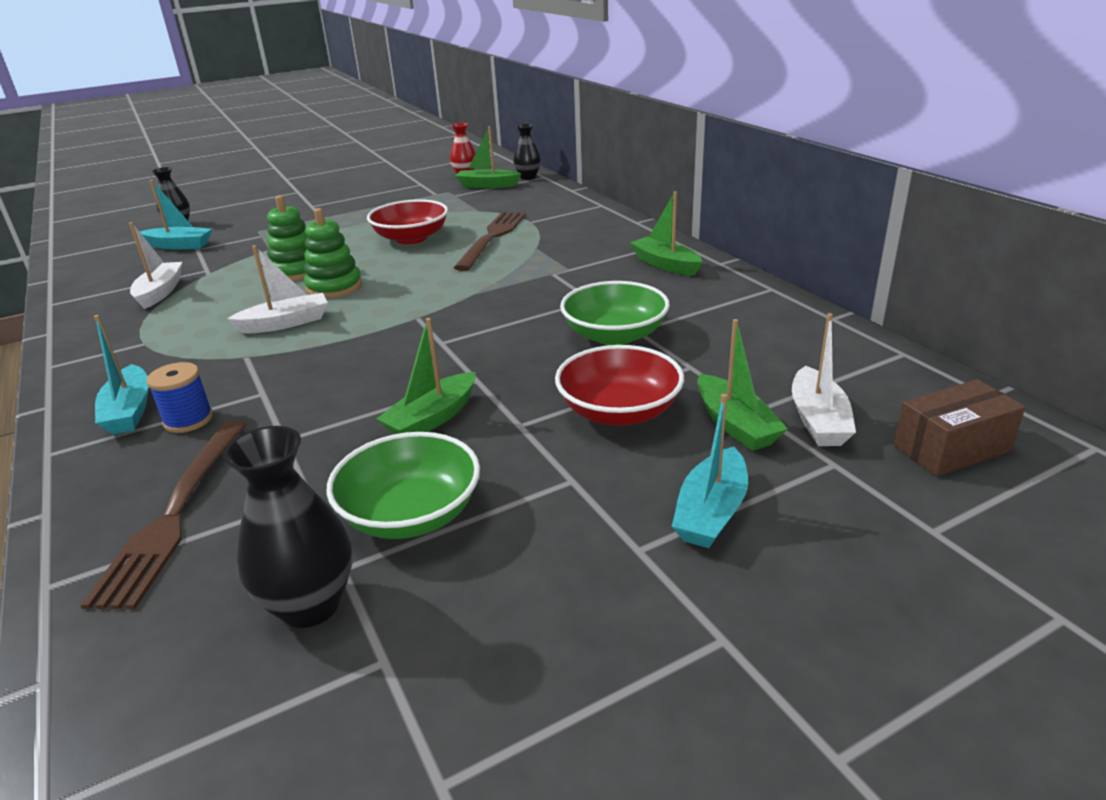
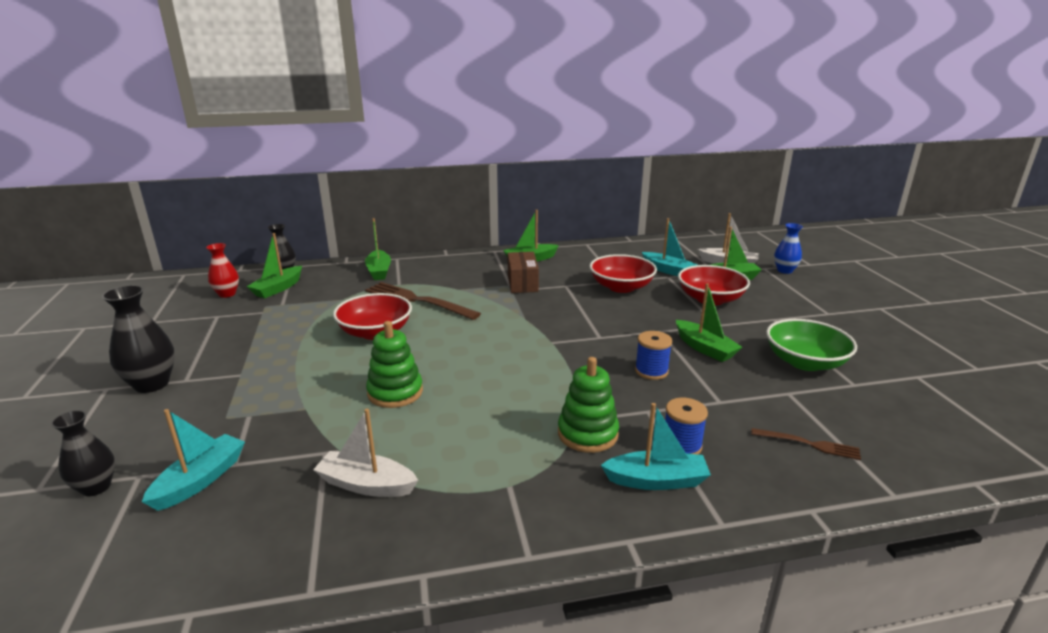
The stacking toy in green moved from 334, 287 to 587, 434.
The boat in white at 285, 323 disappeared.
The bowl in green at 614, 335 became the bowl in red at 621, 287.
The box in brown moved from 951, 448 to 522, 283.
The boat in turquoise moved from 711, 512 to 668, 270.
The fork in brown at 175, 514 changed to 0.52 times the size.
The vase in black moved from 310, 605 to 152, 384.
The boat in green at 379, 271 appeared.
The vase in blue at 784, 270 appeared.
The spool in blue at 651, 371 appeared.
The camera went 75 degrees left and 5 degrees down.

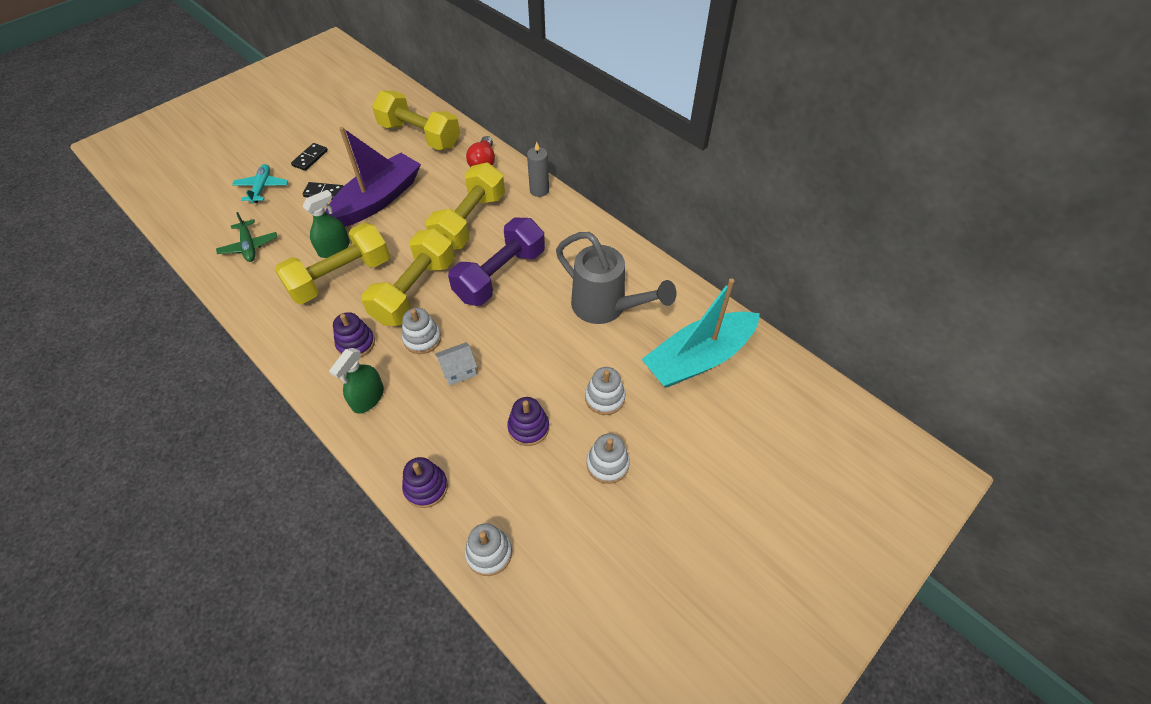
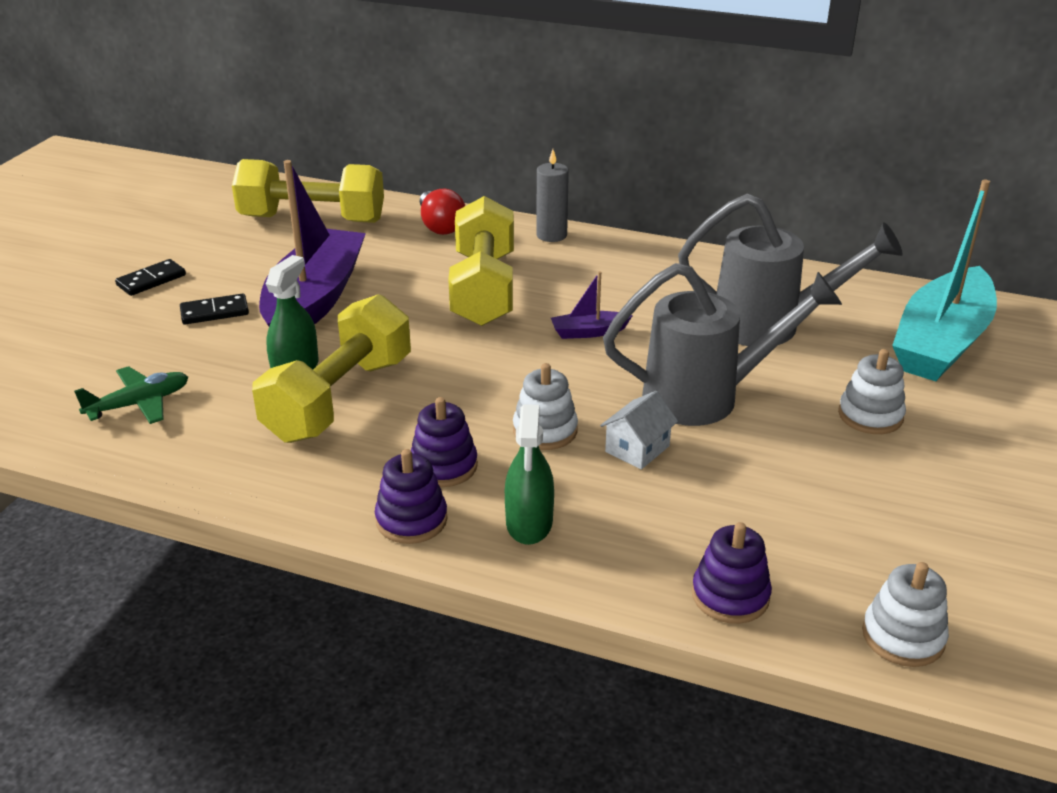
The domino in black at 310, 158 turned 45 degrees clockwise.
The plane in turquoise at 262, 188 disappeared.
The plane in green at 249, 246 turned 75 degrees counterclockwise.
The dumbbell in purple at 500, 275 was replaced by the boat in purple at 588, 332.
The dumbbell in yellow at 415, 291 disappeared.
The stacking toy in purple moved from 528, 427 to 411, 520.
The stacking toy in white at 607, 464 disappeared.
The watering can in grey at 706, 397 appeared.
The camera went 25 degrees left and 20 degrees down.

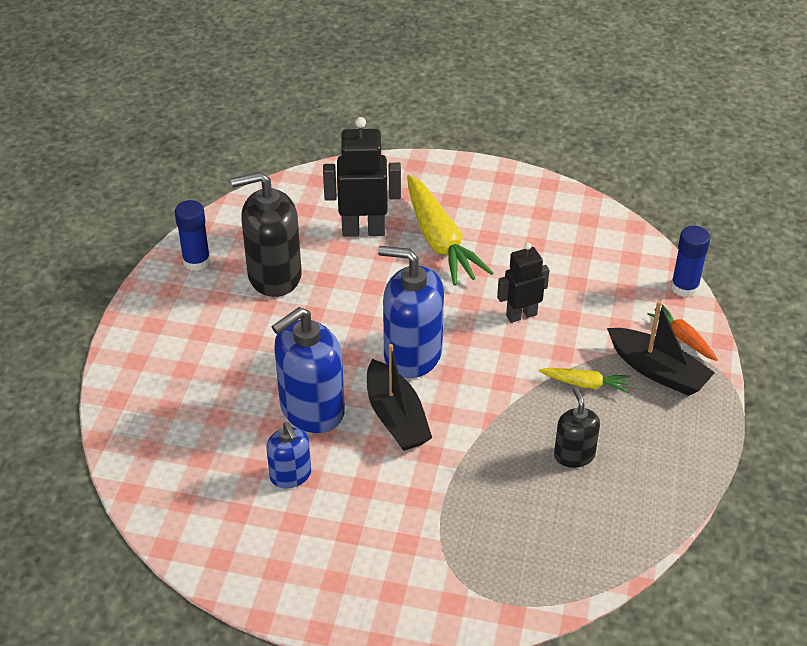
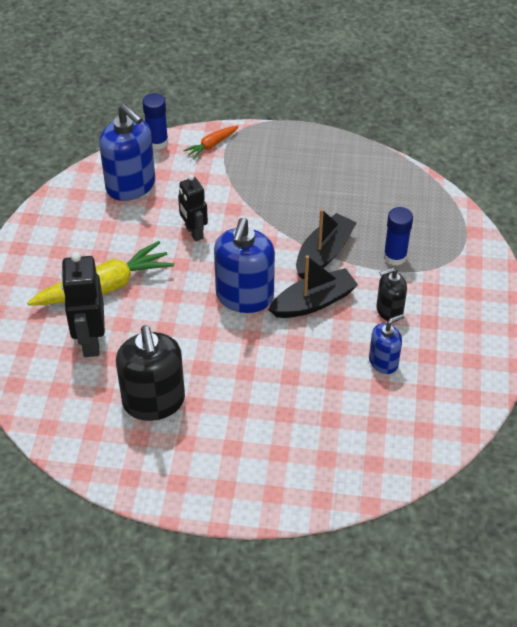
The glue stick in blue moved from 196, 261 to 395, 256.
The boat in black moved from 658, 371 to 324, 253.
The soap dispenser in blue moved from 312, 409 to 131, 185.
The carrot in yellow at 585, 384 disappeared.
The soap dispenser in black moved from 574, 455 to 389, 310.
The camera went 95 degrees left and 5 degrees up.

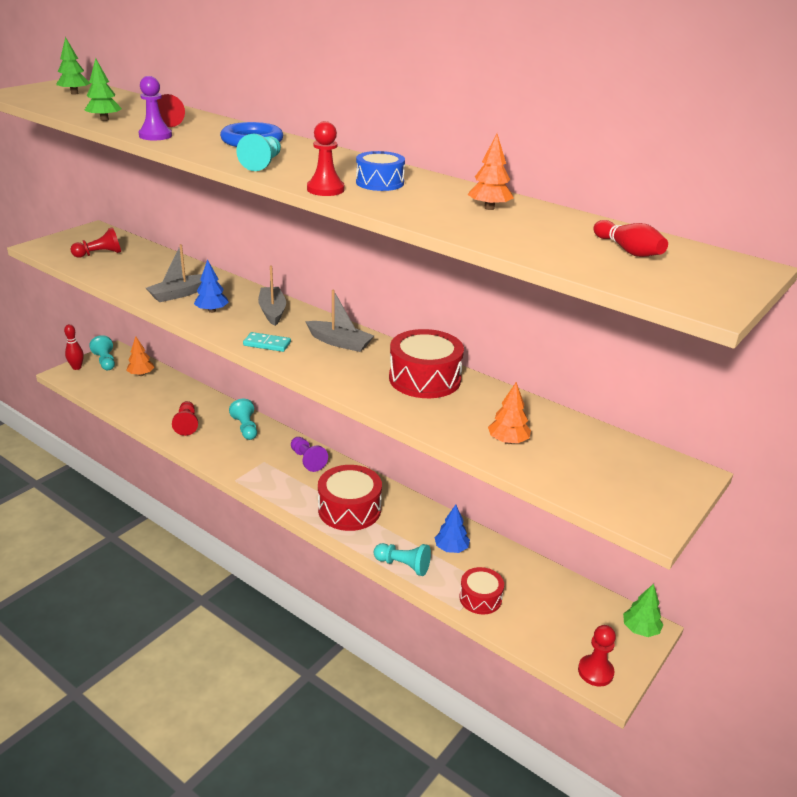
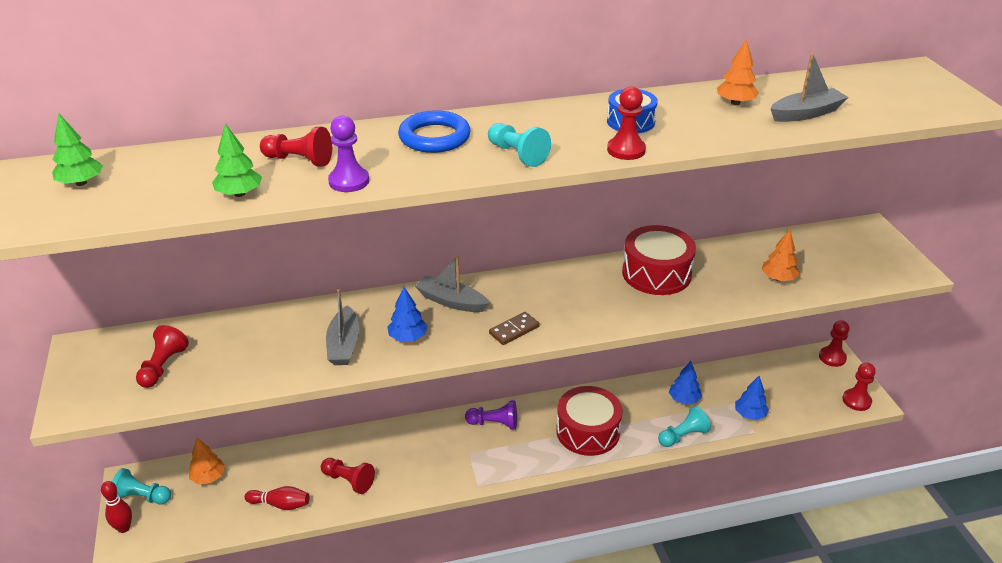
The bowling pin in red moved from 628, 251 to 280, 504.
The boat in grey moved from 340, 342 to 806, 113.
The domino in turquoise at 267, 344 became the domino in brown at 514, 330.
The pawn in turquoise at 245, 428 disappeared.
The drum in red at 480, 598 was replaced by the tree in blue at 749, 414.
The tree in green at 640, 629 was replaced by the pawn in red at 832, 357.
The camera went 50 degrees left and 5 degrees up.

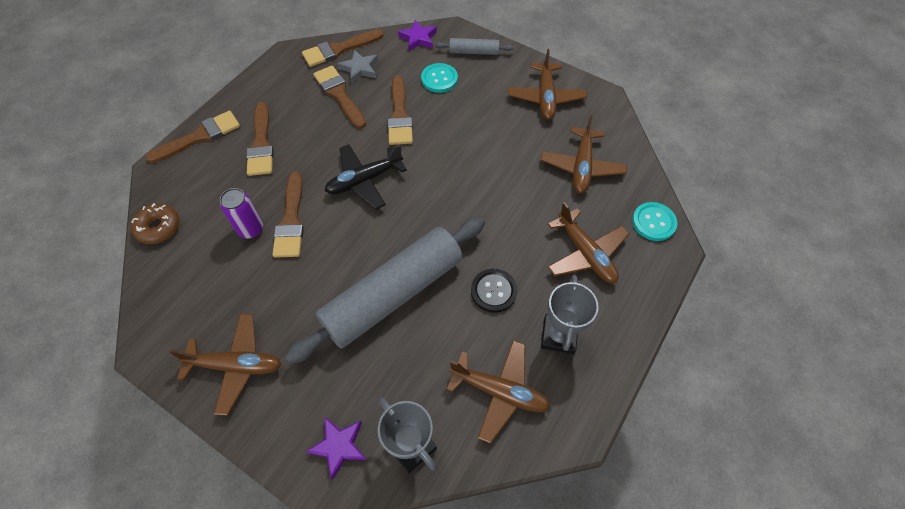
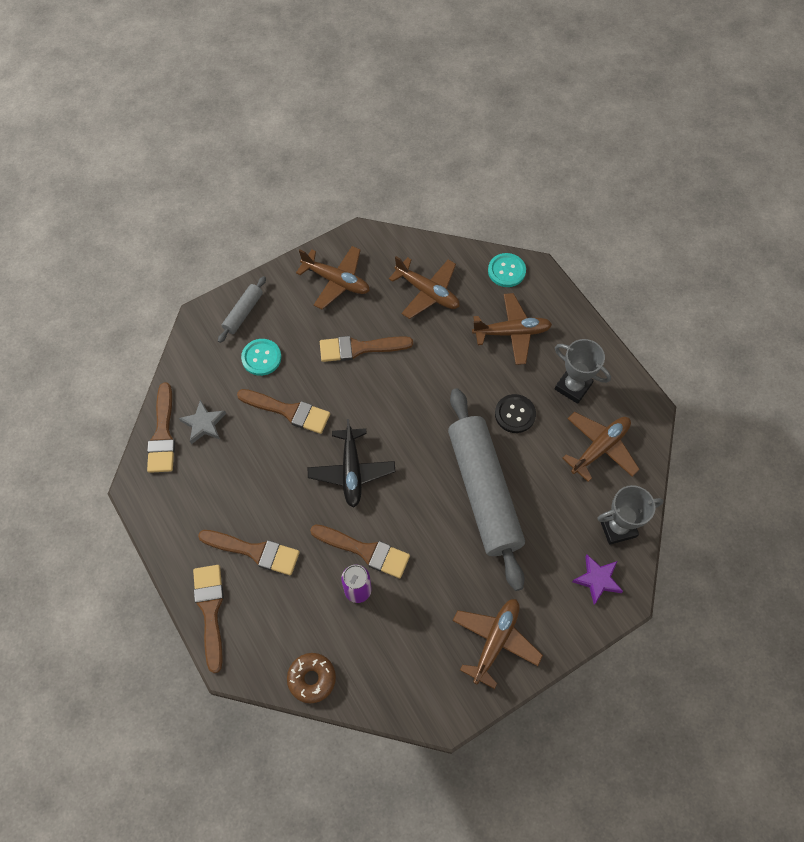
The star in purple at 418, 38 disappeared.
The brush in brown moved from 339, 95 to 359, 348.
The camera went 65 degrees left and 5 degrees up.

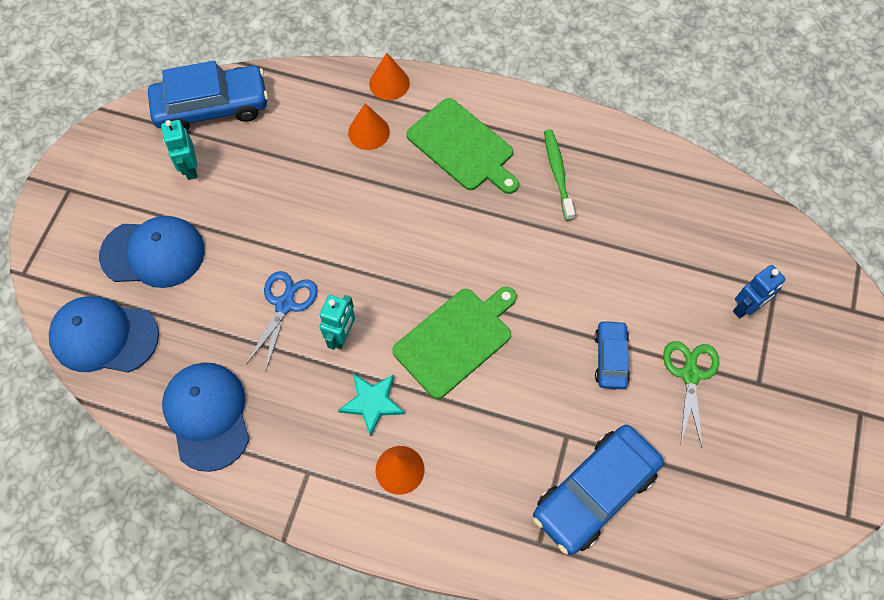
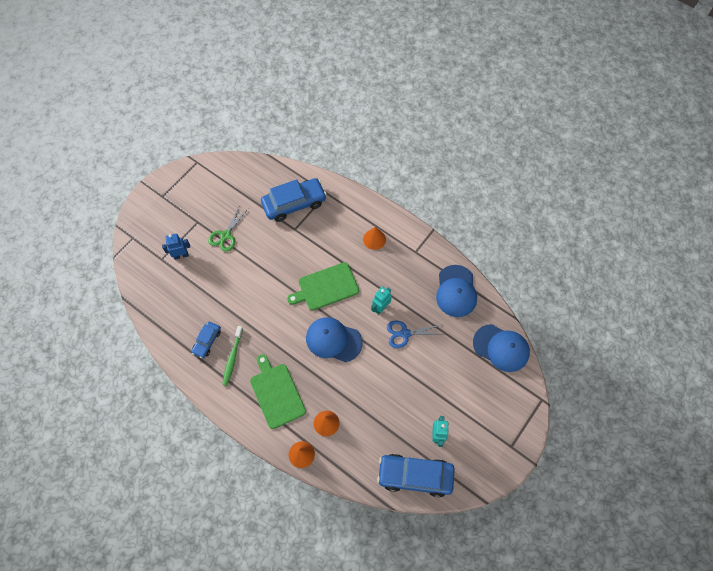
The cap in blue moved from 153, 253 to 333, 340.
The scissors in blue at 285, 304 turned 45 degrees clockwise.
The car in blue moved from 610, 358 to 207, 341.
The star in turquoise at 372, 403 disappeared.
The camera went 160 degrees left and 0 degrees up.

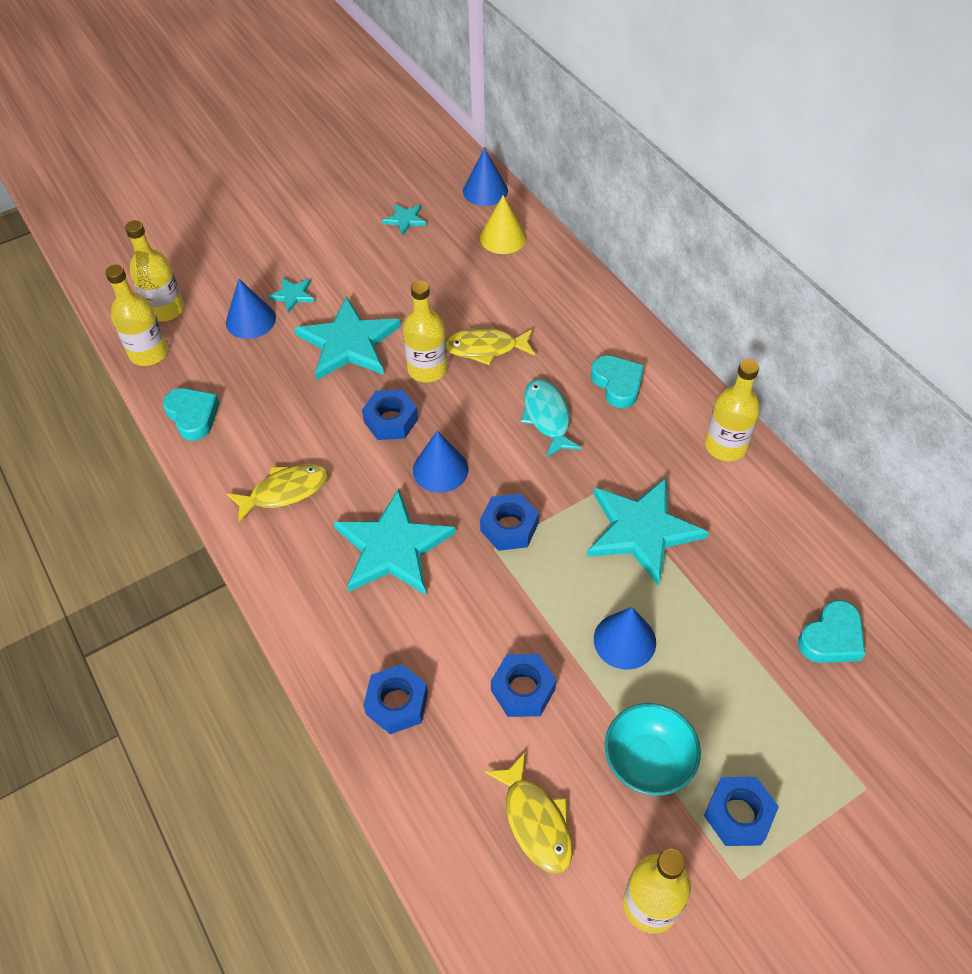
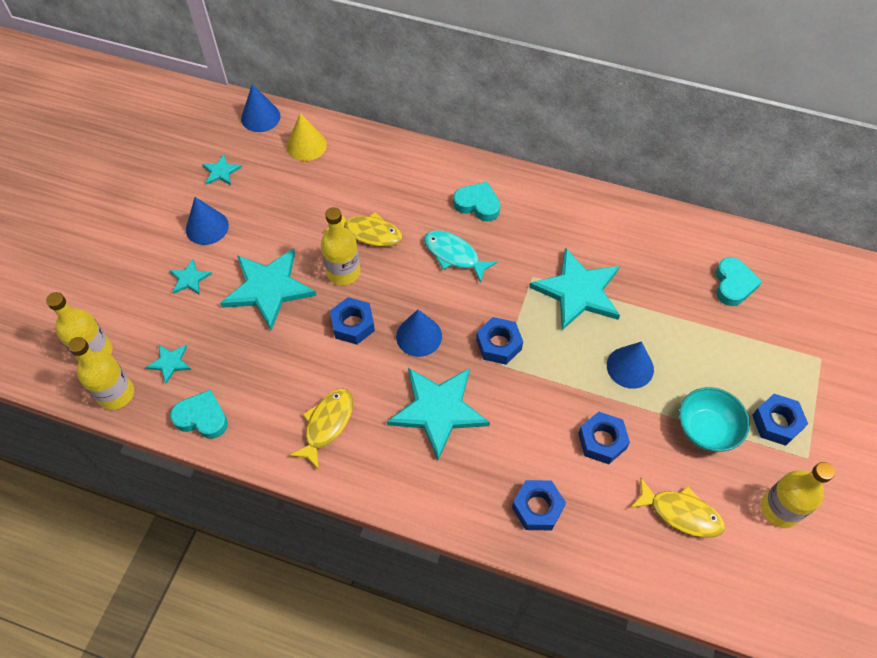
The cone in blue moved from 250, 320 to 207, 227.
The fish in yellow at 485, 348 turned 120 degrees counterclockwise.
The bottle in yellow at 725, 446 disappeared.
The star in turquoise at 170, 363 appeared.
The camera went 40 degrees left and 5 degrees up.

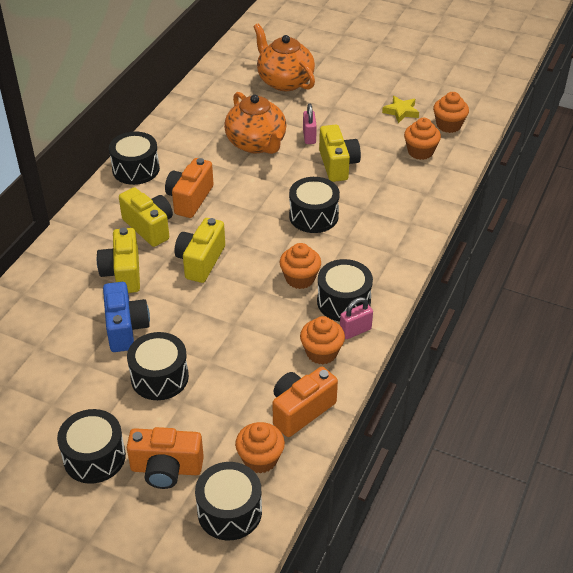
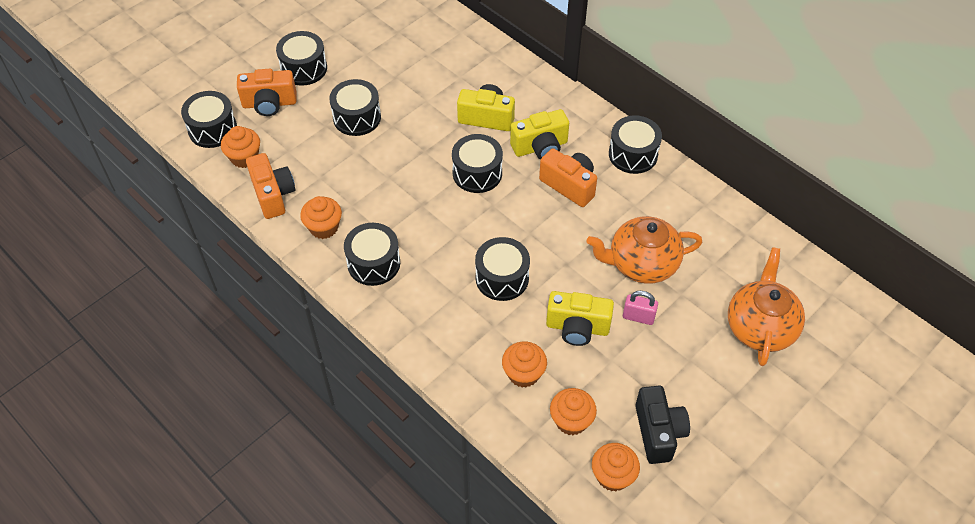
The teapot in orange at 284, 81 turned 60 degrees counterclockwise.
The star in yellow at 401, 112 was replaced by the camera in black at 658, 432.
The camera in yellow at 200, 261 was replaced by the drum in black at 477, 173.
The cupcake in orange moved from 300, 278 to 523, 374.
The camera in blue at 126, 328 disappeared.
The padlock in pink at 355, 331 disappeared.
The camera in orange at 166, 469 turned 120 degrees counterclockwise.
The camera went 110 degrees right and 10 degrees up.

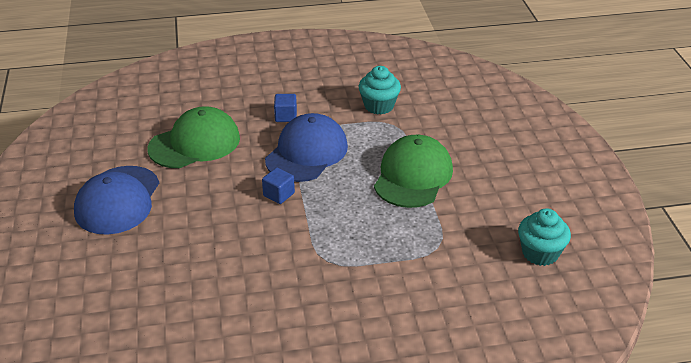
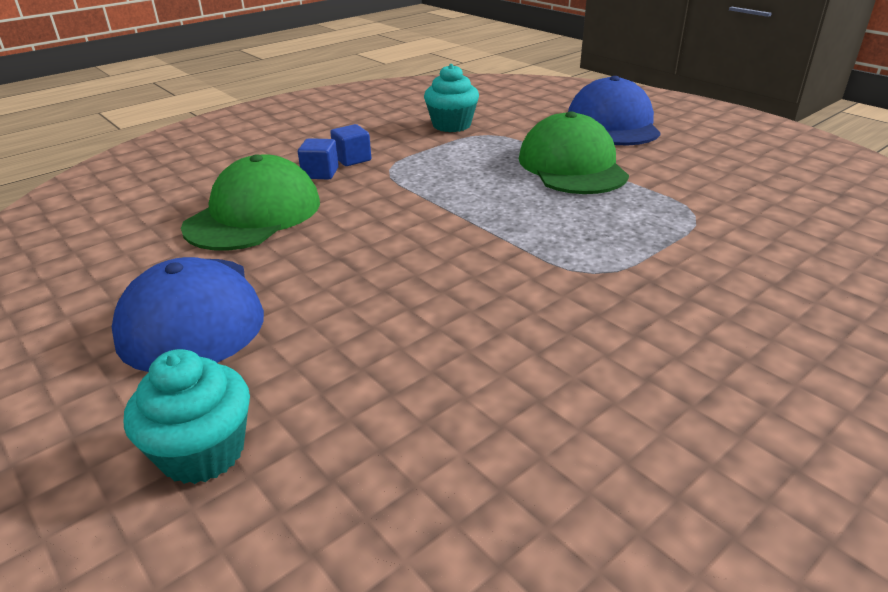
The cap in blue moved from 306, 153 to 612, 124.
The cube in blue moved from 279, 194 to 320, 173.
The cupcake in turquoise moved from 540, 253 to 203, 452.
The camera went 30 degrees left and 5 degrees down.

